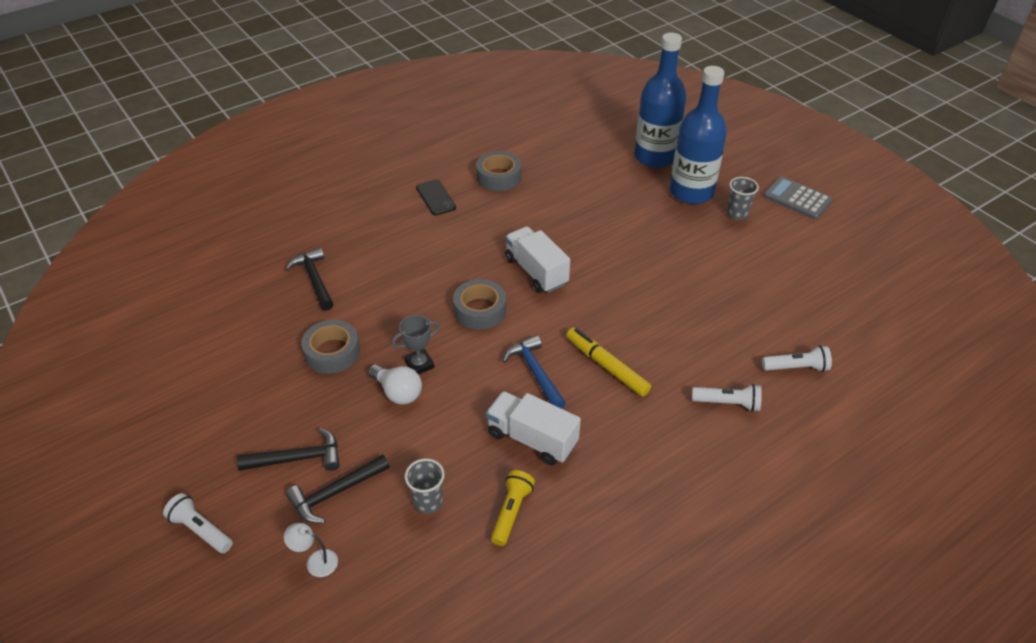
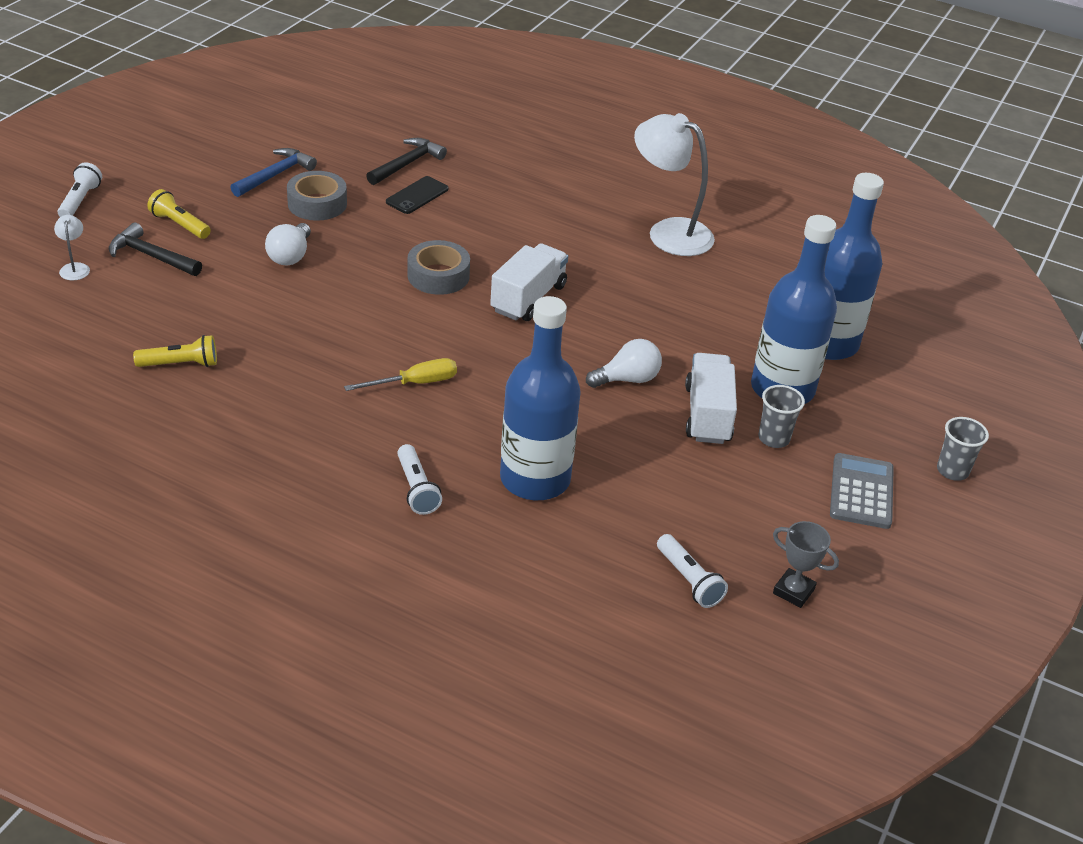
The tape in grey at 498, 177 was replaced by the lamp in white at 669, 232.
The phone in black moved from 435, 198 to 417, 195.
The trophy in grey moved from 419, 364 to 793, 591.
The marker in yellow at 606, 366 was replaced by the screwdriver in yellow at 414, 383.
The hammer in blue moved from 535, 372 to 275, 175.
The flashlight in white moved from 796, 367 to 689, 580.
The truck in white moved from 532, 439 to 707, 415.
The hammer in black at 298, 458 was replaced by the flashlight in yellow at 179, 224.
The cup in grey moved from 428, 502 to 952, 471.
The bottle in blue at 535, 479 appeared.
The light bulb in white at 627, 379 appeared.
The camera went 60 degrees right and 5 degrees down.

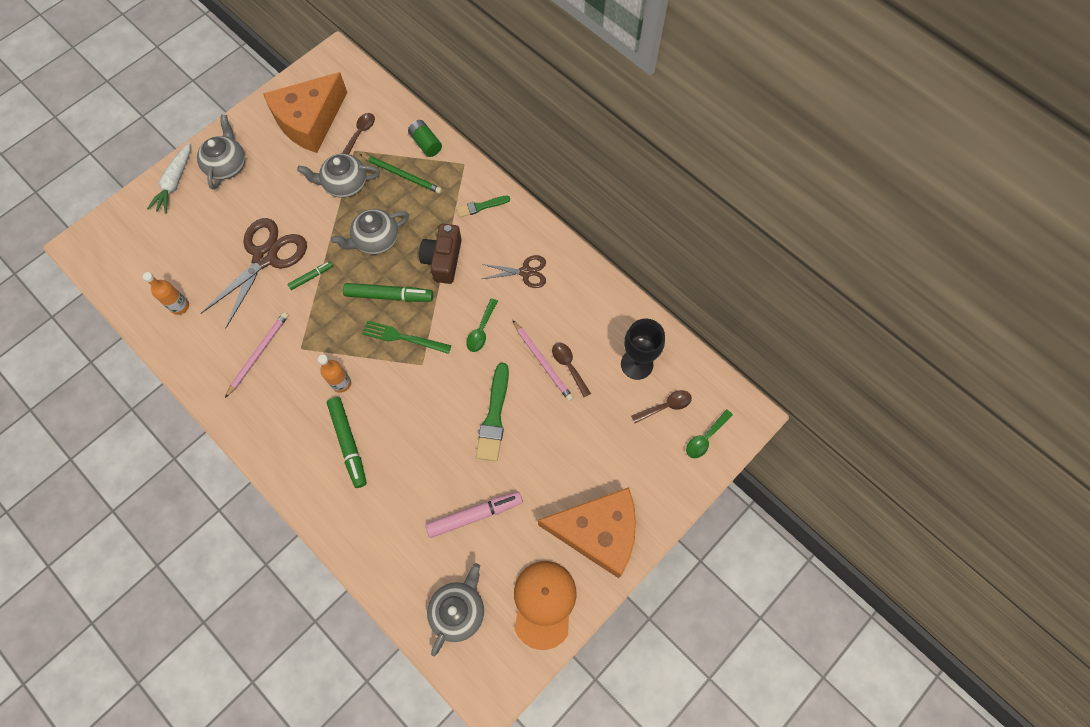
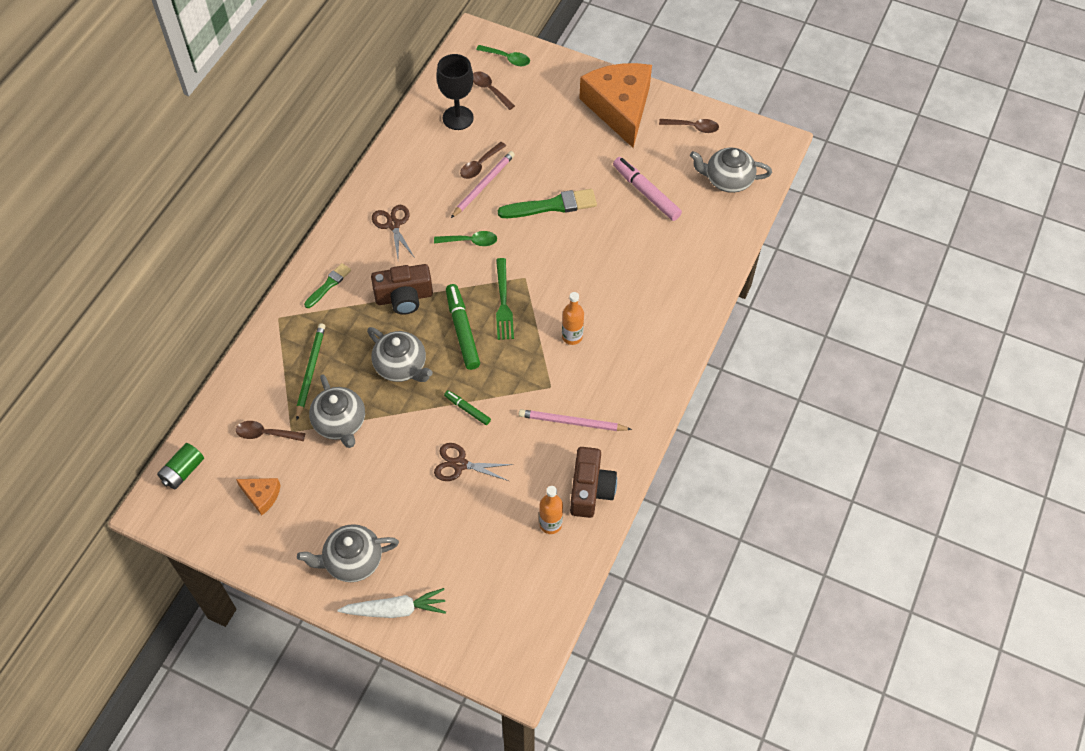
The cheese in orange at 309, 121 changed to 0.42 times the size.
The battery in green moved from 426, 144 to 183, 471.
The brush in green at 481, 206 turned 105 degrees counterclockwise.
The scissors in brown at 265, 257 changed to 0.54 times the size.
The marker in green at 348, 443 disappeared.
The cap in orange at 544, 603 was replaced by the spoon in brown at 693, 127.
The camera in brown at 590, 490 appeared.
The camera went 110 degrees left and 10 degrees down.

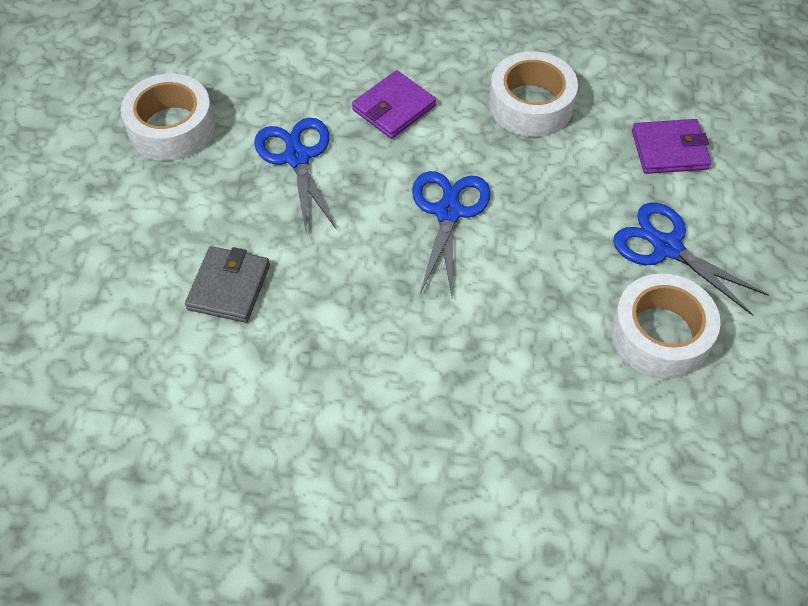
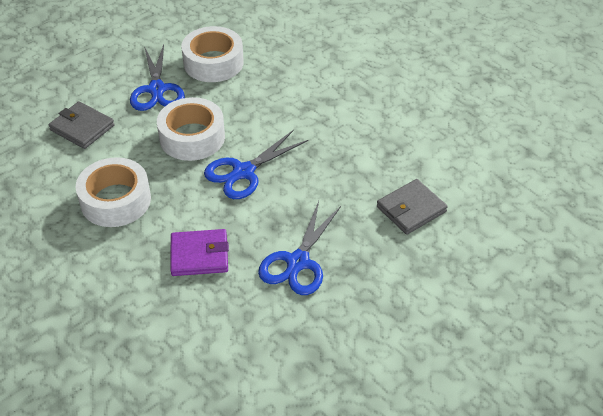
The tape in white moved from 171, 128 to 192, 137.
The wallet in purple at 669, 150 became the wallet in grey at 82, 128.
The camera went 140 degrees left and 10 degrees down.

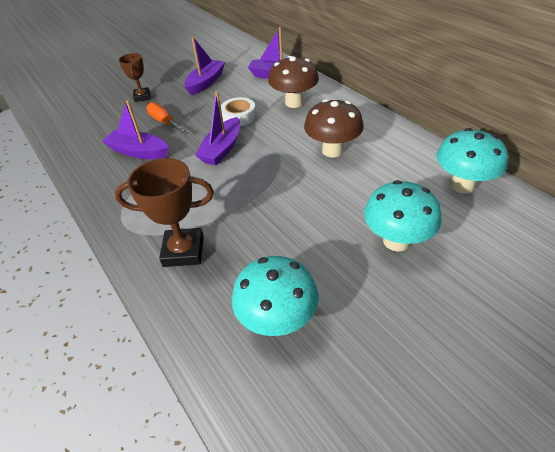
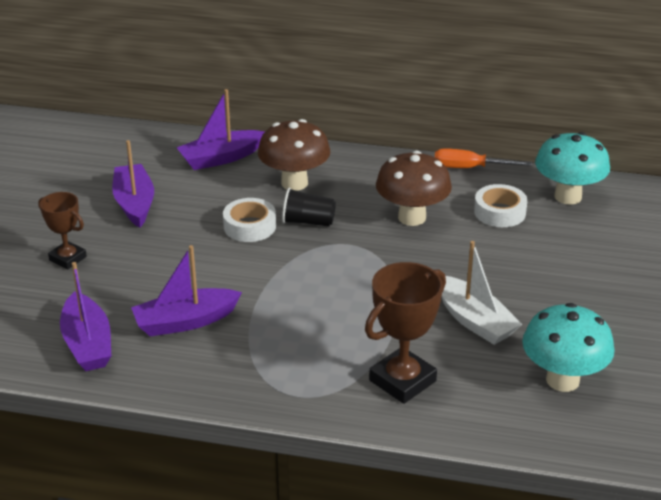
The boat in purple moved from 222, 149 to 87, 344.
The screwdriver in orange moved from 164, 122 to 469, 168.
The mushroom in turquoise at 396, 241 disappeared.
The tape in white at 499, 212 appeared.
The cup in black at 308, 222 appeared.
The boat in white at 474, 320 appeared.
The camera went 45 degrees left and 10 degrees down.

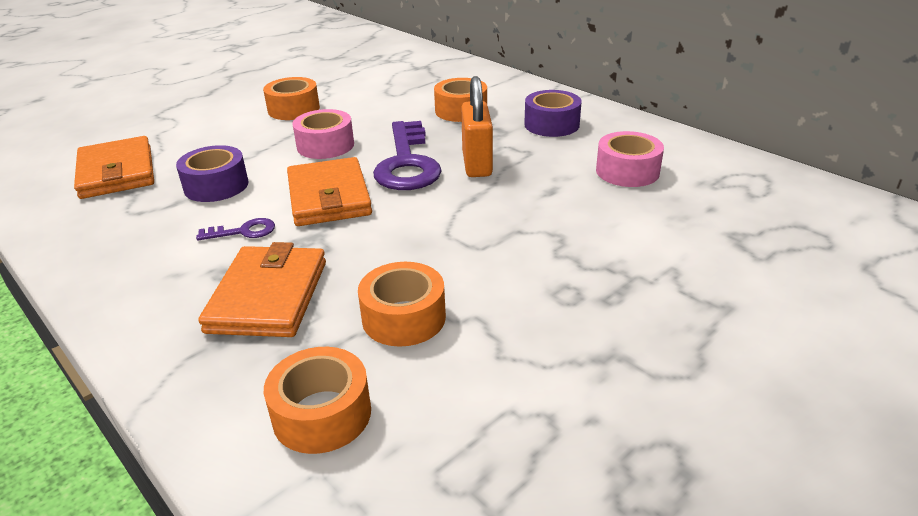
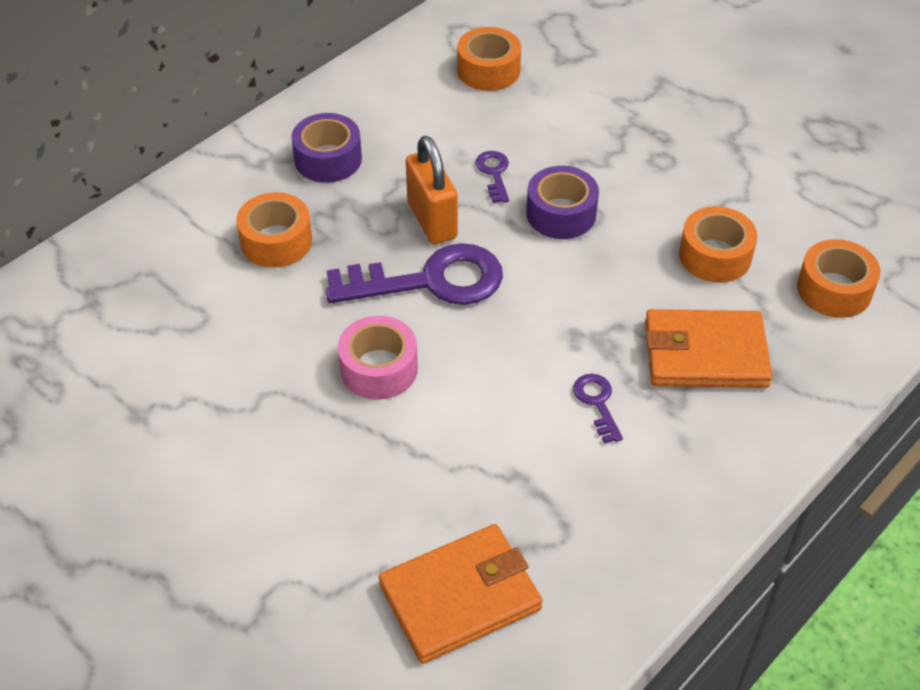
The padlock in orange at 477, 164 turned 75 degrees clockwise.
The tape in orange moved from 294, 109 to 488, 70.
The tape in pink at 627, 171 disappeared.
The tape in purple moved from 216, 186 to 561, 213.
The wallet in orange at 329, 197 disappeared.
The key in purple at 494, 173 appeared.
The camera went 95 degrees left and 15 degrees up.

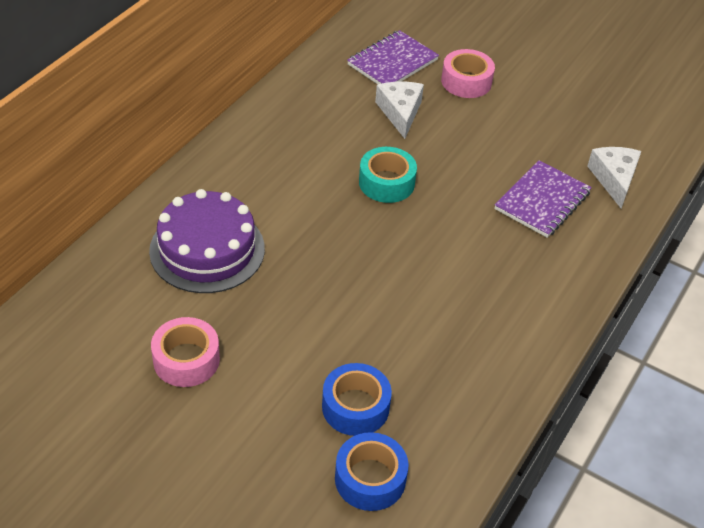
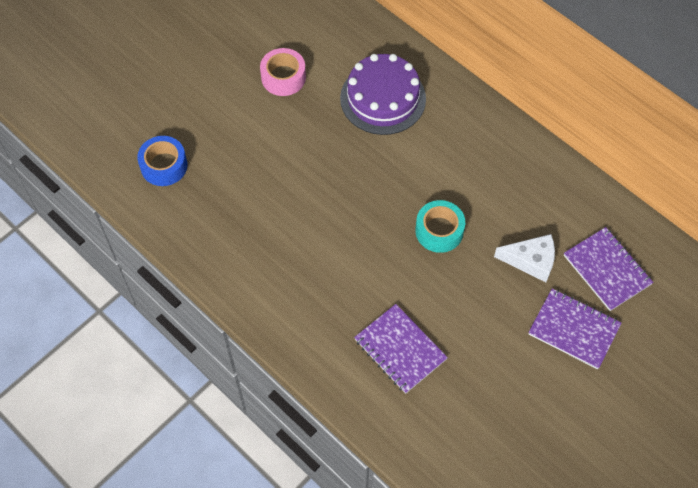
The tape in pink at 466, 81 was replaced by the notebook in purple at 574, 329.
The cheese in white at 614, 179 disappeared.
The tape in blue at 355, 407 disappeared.
The camera went 105 degrees right and 15 degrees up.

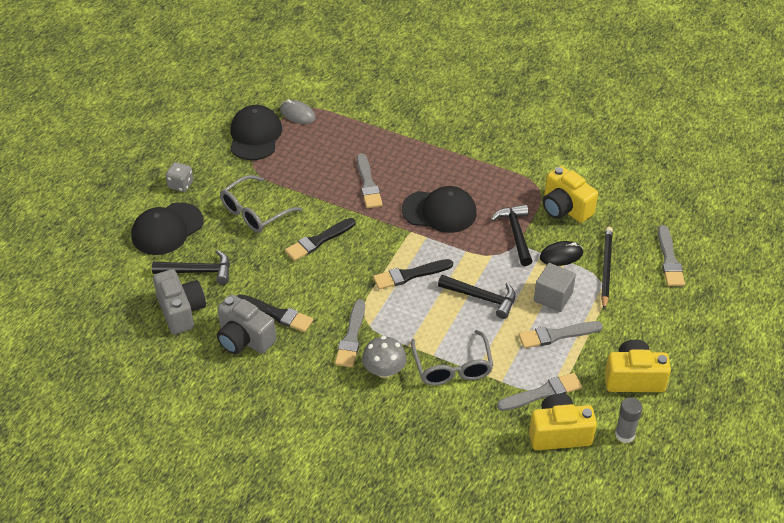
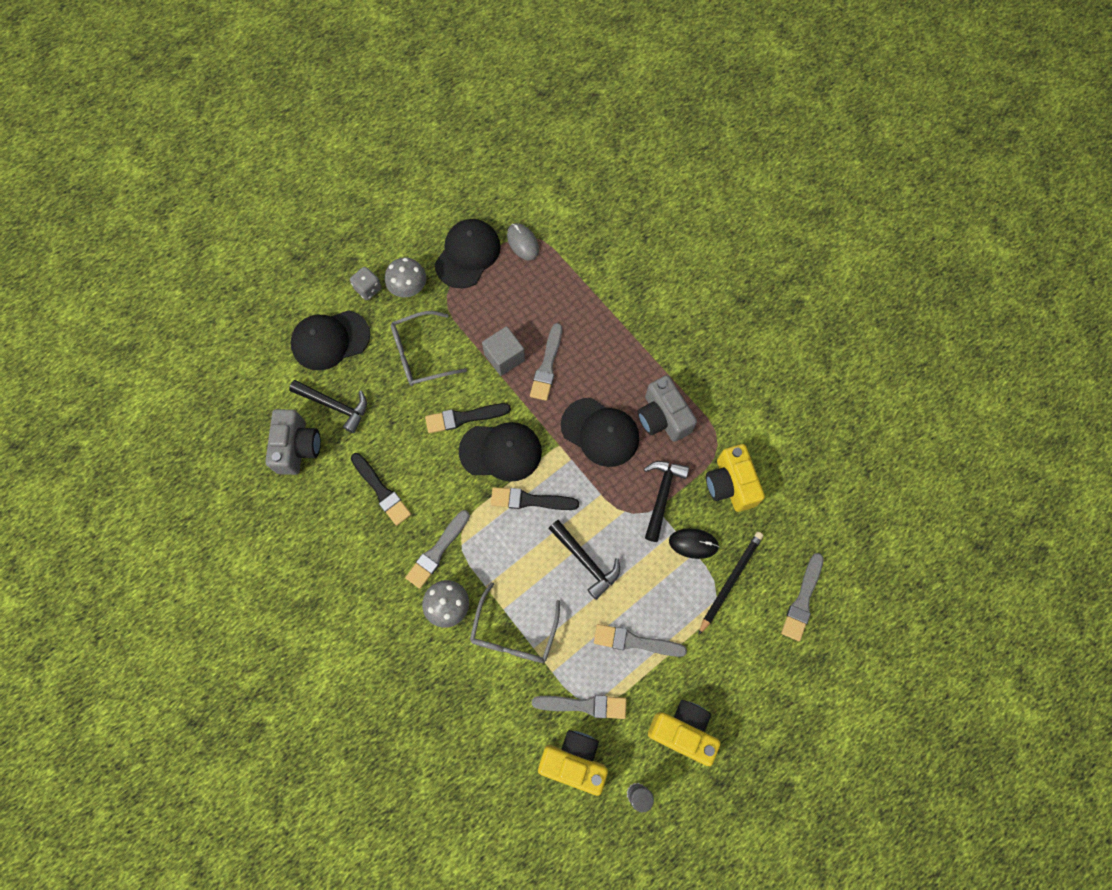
The cube in grey moved from 553, 297 to 504, 357.
The camera in grey moved from 244, 339 to 663, 417.
The mushroom in grey at 408, 287 appeared.
The cap in black at 501, 451 appeared.
The camera went 25 degrees right and 25 degrees up.

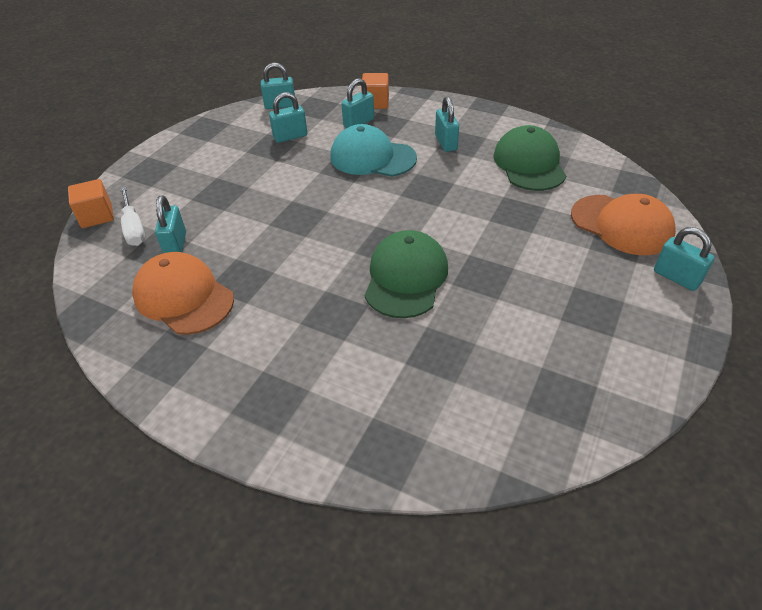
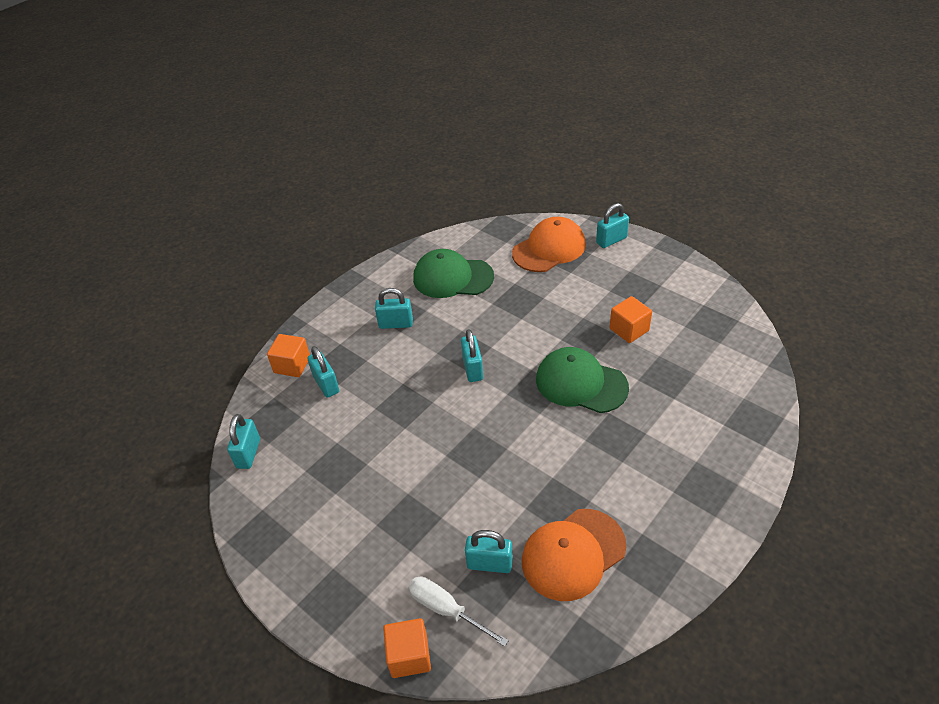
The padlock in turquoise moved from 290, 137 to 472, 369.
The cap in turquoise at 372, 157 disappeared.
The screwdriver in white at 134, 228 turned 135 degrees counterclockwise.
The cube in orange at 629, 329 appeared.
The camera went 75 degrees left and 0 degrees up.

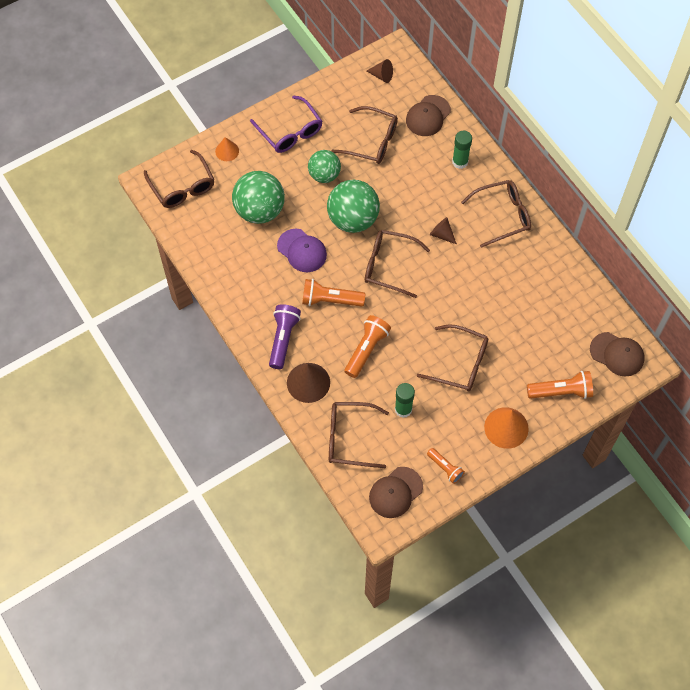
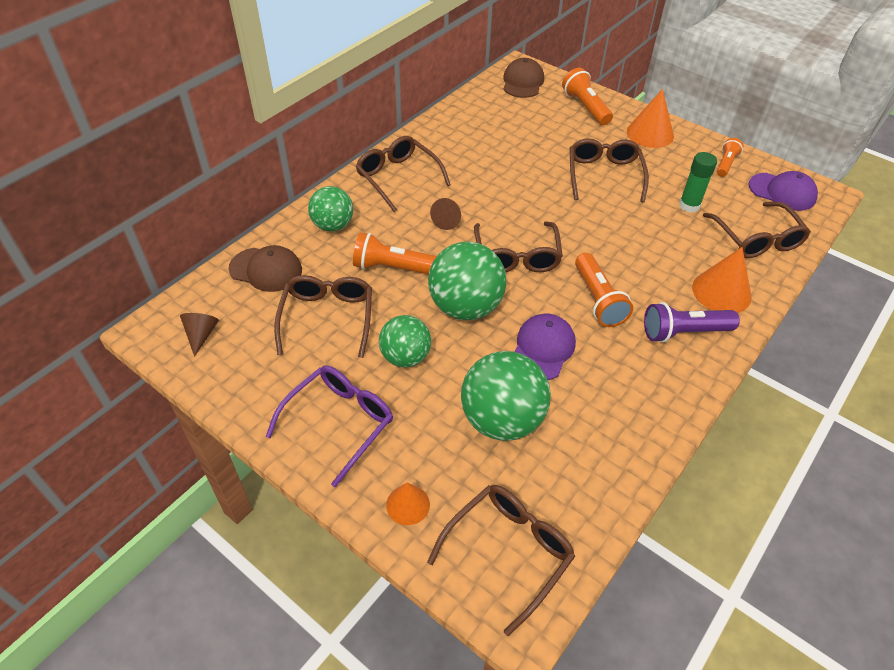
The glue stick in green at 460, 162 was replaced by the ball in green at 333, 225.
The flashlight in orange moved from 366, 349 to 393, 268.
The cone in brown at 308, 382 became the cone in orange at 721, 292.
The cap in brown at 395, 492 became the cap in purple at 782, 192.
The camera went 110 degrees left and 15 degrees down.

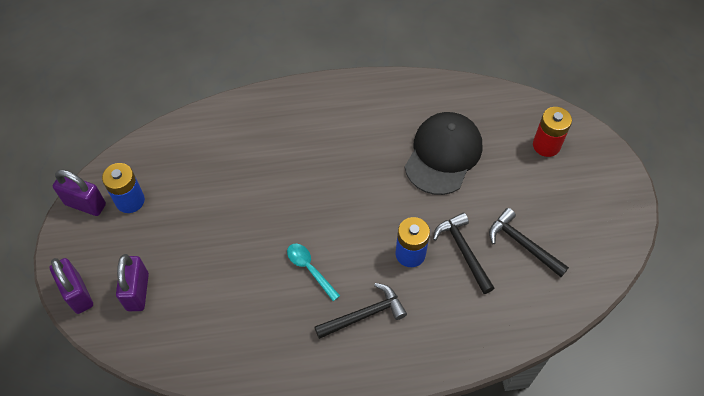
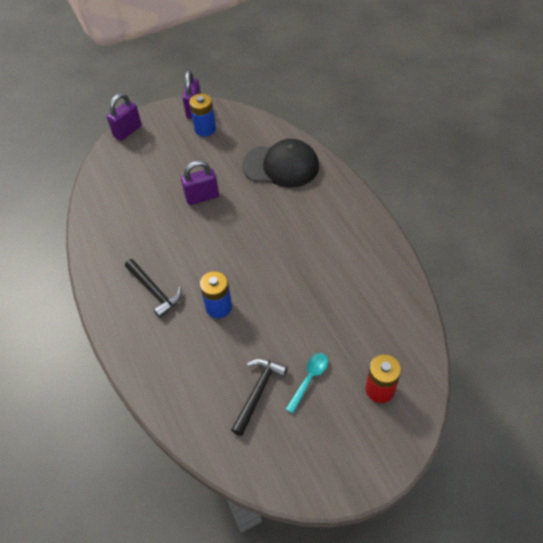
The cap in black moved from 443, 154 to 281, 166.
The hammer in black at 463, 251 disappeared.
The spoon in turquoise moved from 310, 269 to 309, 379.
The padlock in purple moved from 138, 292 to 202, 197.
The camera went 75 degrees right and 5 degrees down.

